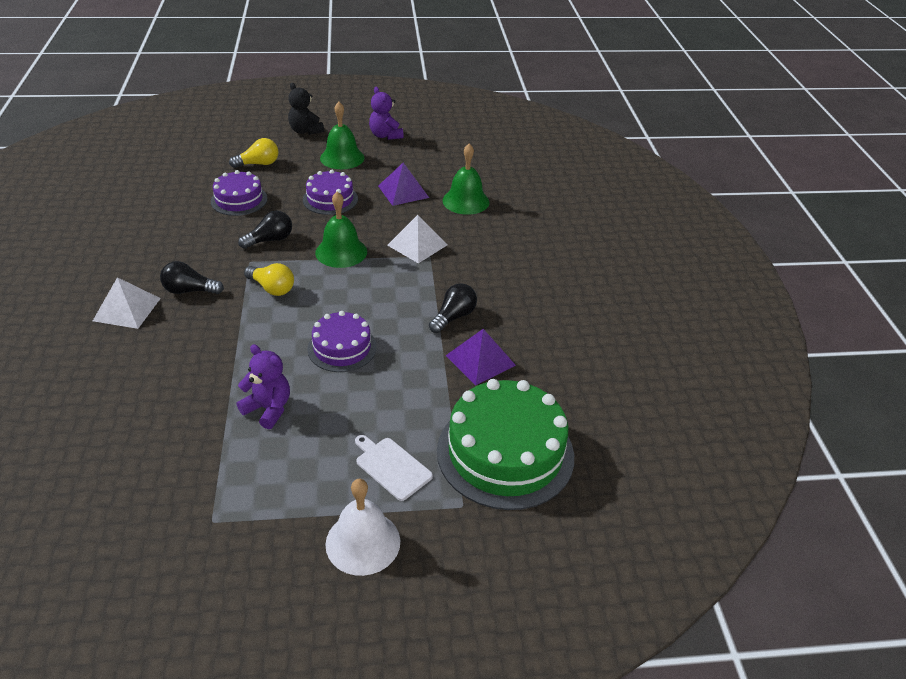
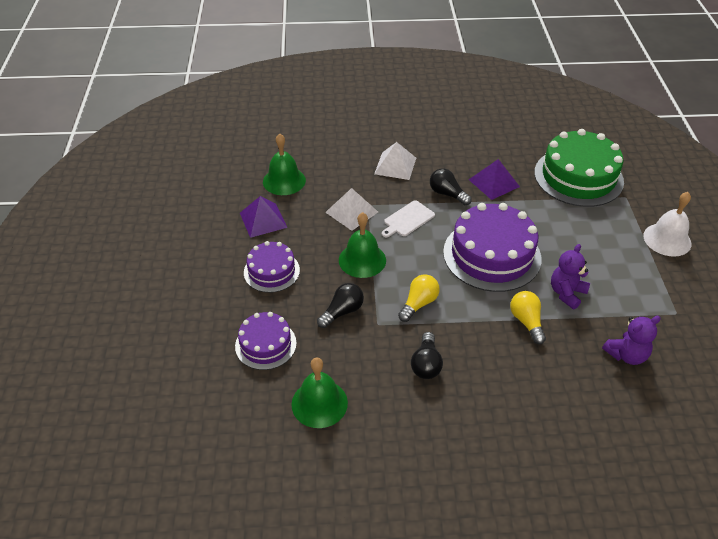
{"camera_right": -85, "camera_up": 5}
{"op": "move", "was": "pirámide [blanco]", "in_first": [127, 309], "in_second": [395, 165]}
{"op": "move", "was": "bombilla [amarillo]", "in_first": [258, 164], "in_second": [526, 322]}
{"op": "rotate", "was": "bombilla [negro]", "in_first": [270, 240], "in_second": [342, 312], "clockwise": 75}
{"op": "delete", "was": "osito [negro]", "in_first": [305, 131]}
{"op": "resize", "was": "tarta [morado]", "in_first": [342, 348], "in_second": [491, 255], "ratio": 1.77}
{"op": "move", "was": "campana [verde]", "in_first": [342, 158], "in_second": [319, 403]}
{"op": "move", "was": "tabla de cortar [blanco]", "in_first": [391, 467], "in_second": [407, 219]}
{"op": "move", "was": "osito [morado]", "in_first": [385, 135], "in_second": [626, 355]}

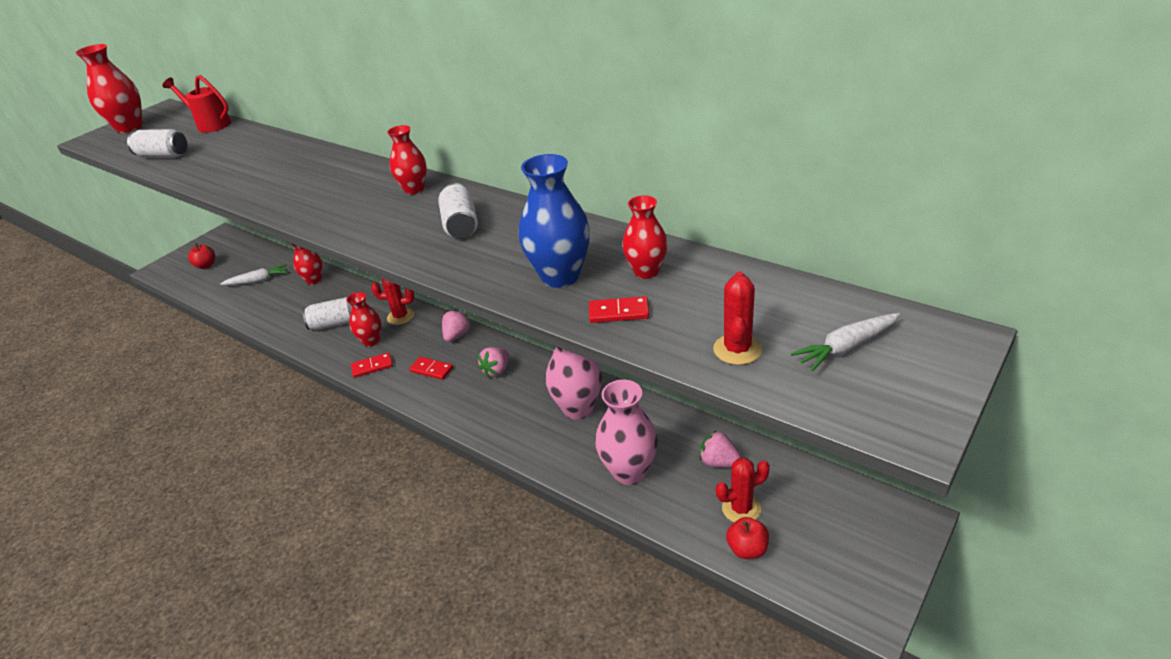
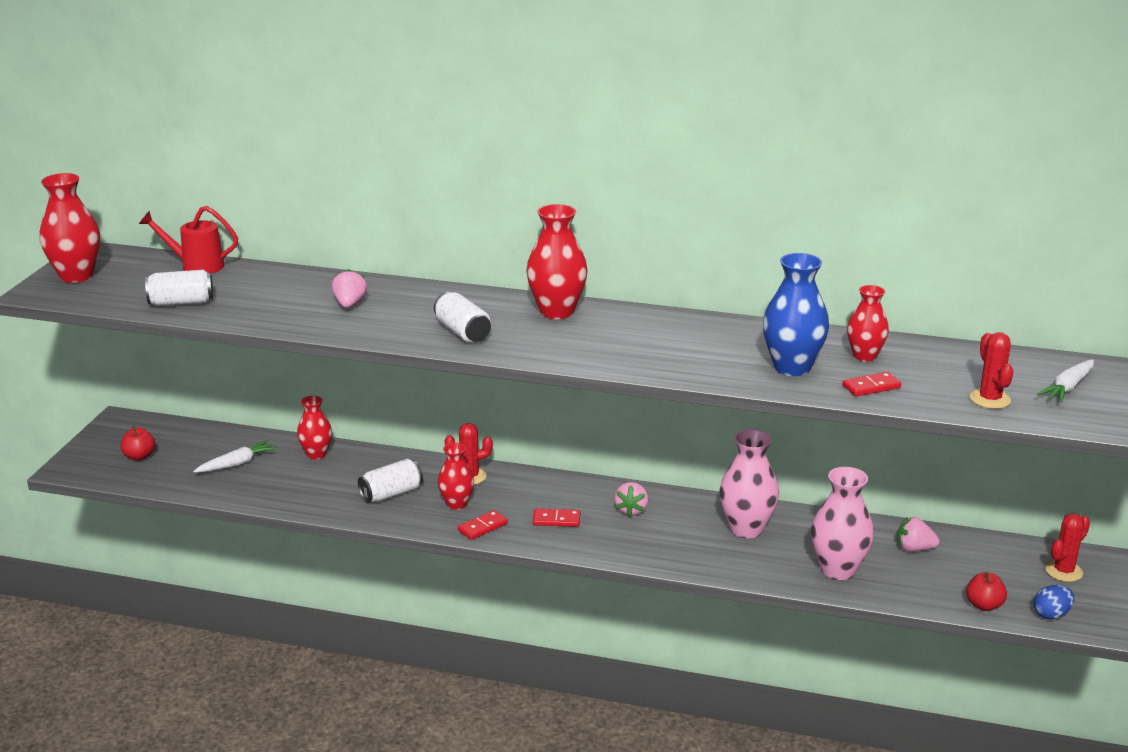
{"camera_right": -25, "camera_up": -10}
{"op": "resize", "was": "florero [rojo]", "in_first": [414, 189], "in_second": [557, 312], "ratio": 1.58}
{"op": "move", "was": "lata [blanco]", "in_first": [460, 225], "in_second": [462, 332]}
{"op": "move", "was": "fresa [rosa]", "in_first": [457, 335], "in_second": [350, 304]}
{"op": "move", "was": "cactus [rojo]", "in_first": [741, 509], "in_second": [1063, 571]}
{"op": "insert", "now": "huevo [azul]", "in_second": [1051, 615]}

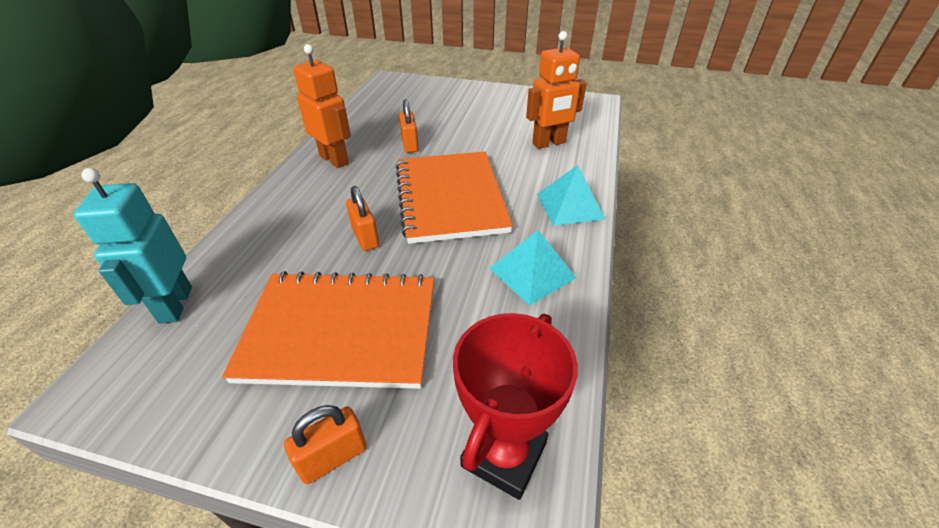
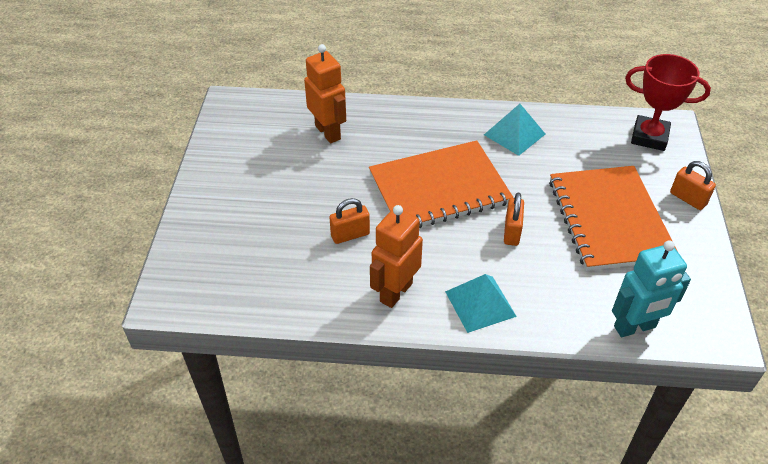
{"camera_right": -100, "camera_up": 5}
{"op": "rotate", "was": "candado [naranja]", "in_first": [365, 237], "in_second": [512, 232], "clockwise": -45}
{"op": "move", "was": "pirámide [turquesa]", "in_first": [570, 206], "in_second": [480, 303]}

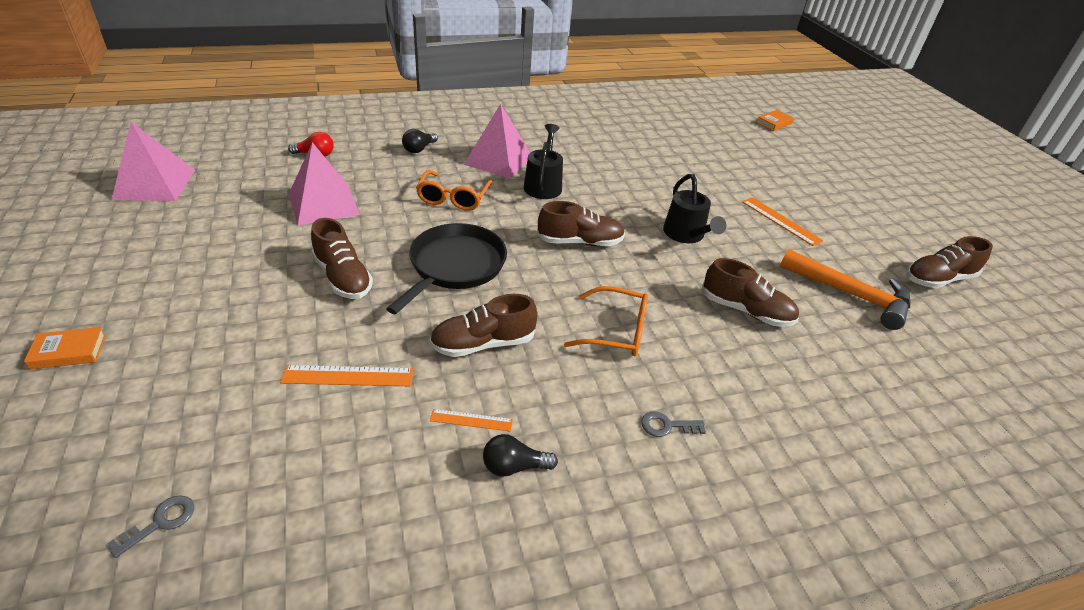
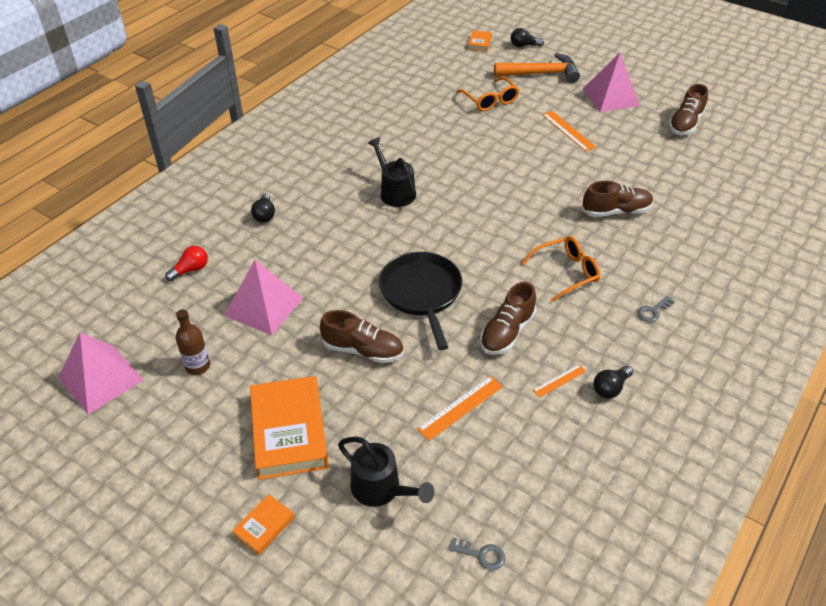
{"camera_right": -35, "camera_up": 5}
{"op": "rotate", "was": "llave [gris]", "in_first": [161, 522], "in_second": [481, 555], "clockwise": 105}
{"op": "move", "was": "gafas [naranja]", "in_first": [453, 198], "in_second": [490, 100]}
{"op": "move", "was": "pirámide [rosa]", "in_first": [498, 160], "in_second": [611, 97]}
{"op": "delete", "was": "zapato [marrón]", "in_first": [580, 242]}
{"op": "move", "was": "regadera [negro]", "in_first": [686, 235], "in_second": [382, 489]}
{"op": "rotate", "was": "regla [naranja]", "in_first": [781, 221], "in_second": [568, 131], "clockwise": 45}
{"op": "move", "was": "martillo [naranja]", "in_first": [851, 295], "in_second": [541, 74]}
{"op": "insert", "now": "botella [marrón]", "in_second": [198, 366]}
{"op": "insert", "now": "libro [naranja]", "in_second": [289, 431]}
{"op": "insert", "now": "bombilla [negro]", "in_second": [523, 45]}

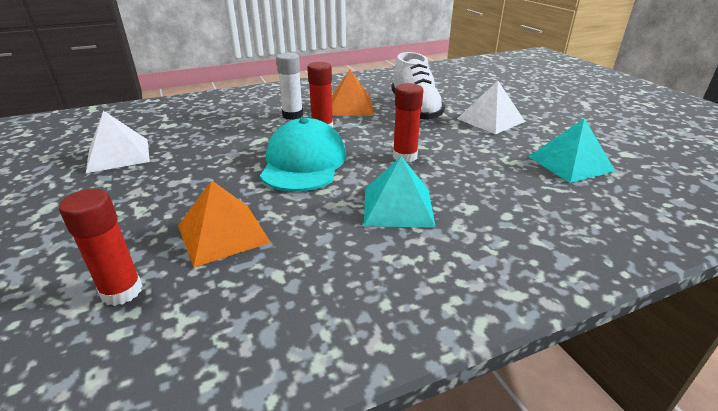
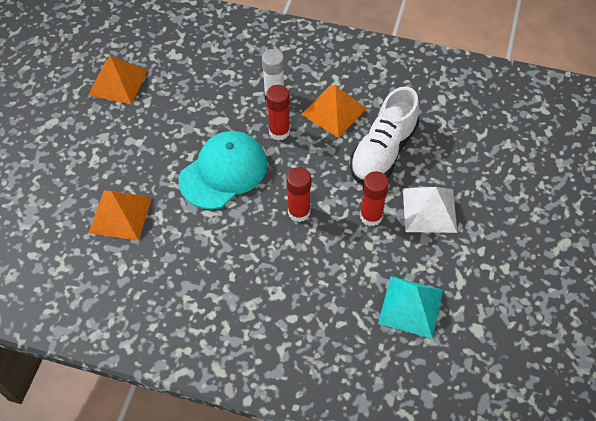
{"camera_right": 40, "camera_up": 25}
{"op": "move", "was": "barra de pegamento [rojo]", "in_first": [122, 291], "in_second": [371, 216]}
{"op": "recolor", "was": "pirámide [blanco]", "now": "pirámide [naranja]", "in_first": [118, 155], "in_second": [118, 82]}
{"op": "delete", "was": "pirámide [turquesa]", "in_first": [398, 206]}

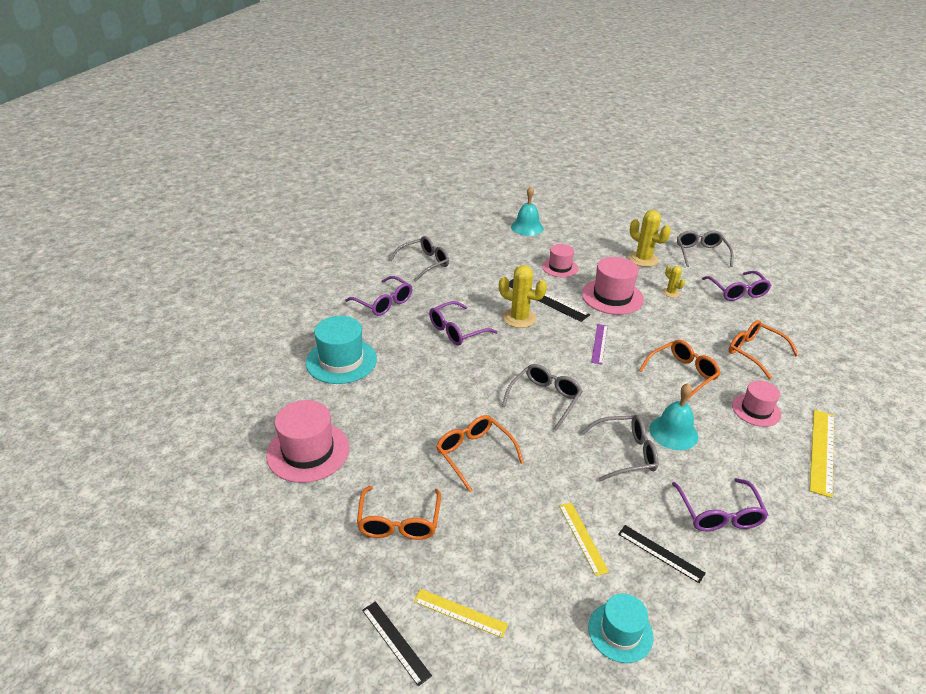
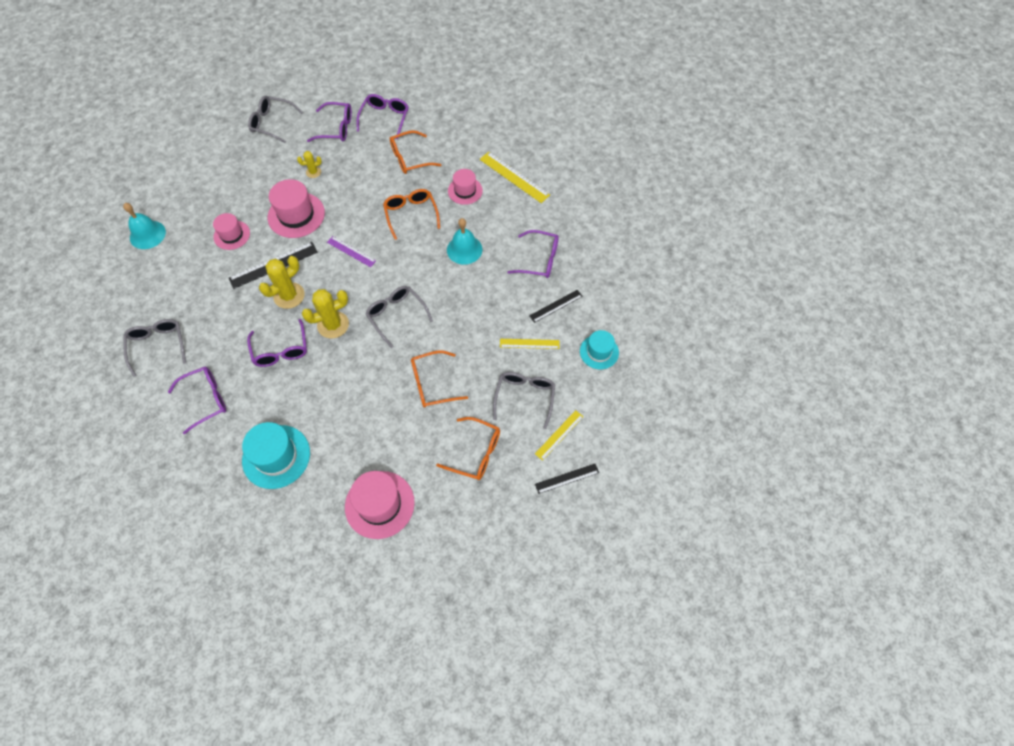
{"camera_right": -70, "camera_up": 25}
{"op": "move", "was": "gafas [gris]", "in_first": [626, 453], "in_second": [525, 397]}
{"op": "move", "was": "cactus [amarillo]", "in_first": [643, 259], "in_second": [333, 325]}
{"op": "insert", "now": "gafas [morado]", "in_second": [385, 118]}

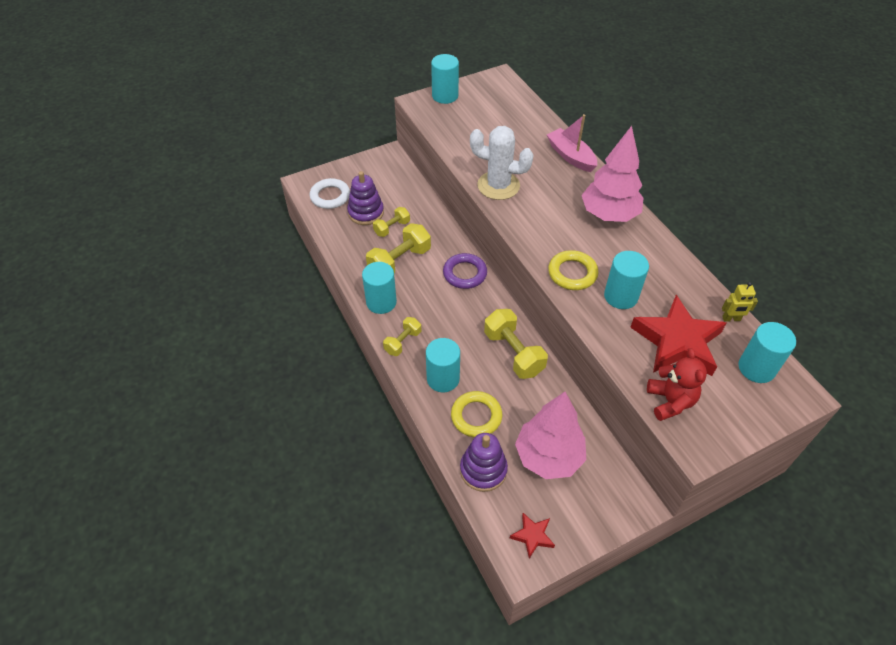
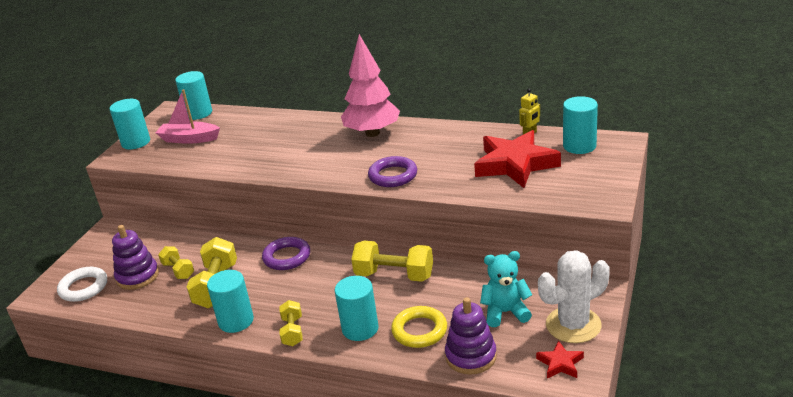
{"camera_right": -40, "camera_up": -20}
{"op": "rotate", "was": "mancuerna [amarillo]", "in_first": [392, 228], "in_second": [178, 270], "clockwise": -45}
{"op": "move", "was": "cactus [blanco]", "in_first": [498, 185], "in_second": [573, 325]}
{"op": "replace", "was": "árbol [rosa]", "now": "osito [turquesa]", "in_first": [548, 456], "in_second": [505, 312]}
{"op": "move", "was": "barco [rosa]", "in_first": [571, 156], "in_second": [189, 139]}
{"op": "recolor", "was": "anillo [amarillo]", "now": "anillo [morado]", "in_first": [572, 273], "in_second": [393, 176]}
{"op": "move", "was": "cilindro [turquesa]", "in_first": [621, 296], "in_second": [198, 113]}
{"op": "delete", "was": "osito [rojo]", "in_first": [670, 401]}

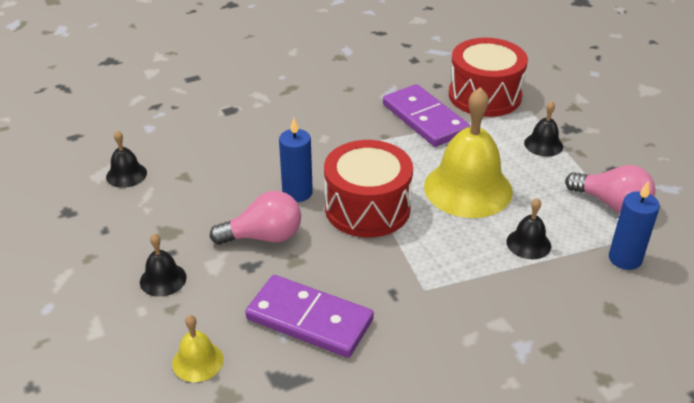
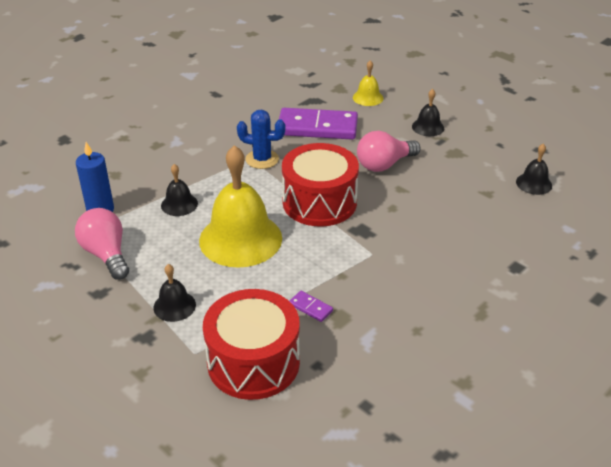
{"camera_right": 160, "camera_up": 0}
{"op": "delete", "was": "vela [azul]", "in_first": [297, 193]}
{"op": "resize", "was": "ficha de dominó [morado]", "in_first": [424, 119], "in_second": [310, 307], "ratio": 0.41}
{"op": "rotate", "was": "bombilla [rosa]", "in_first": [611, 204], "in_second": [106, 254], "clockwise": 45}
{"op": "insert", "now": "cactus [azul]", "in_second": [262, 159]}

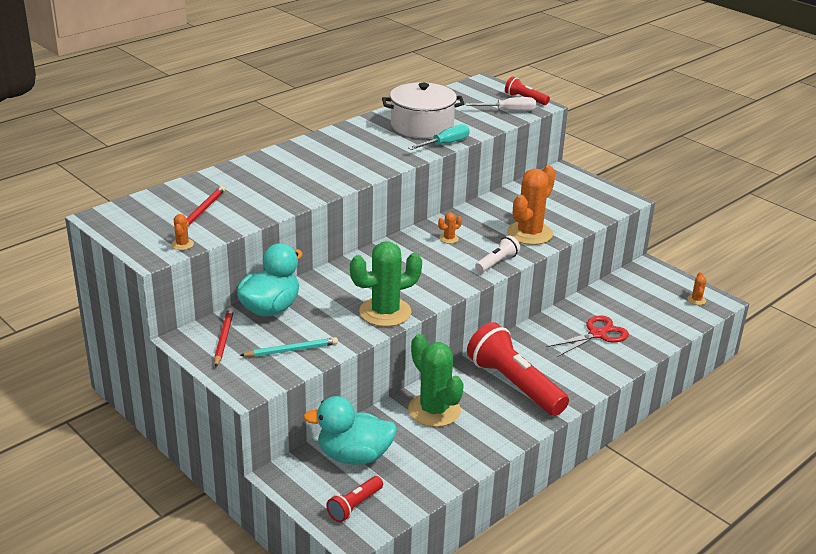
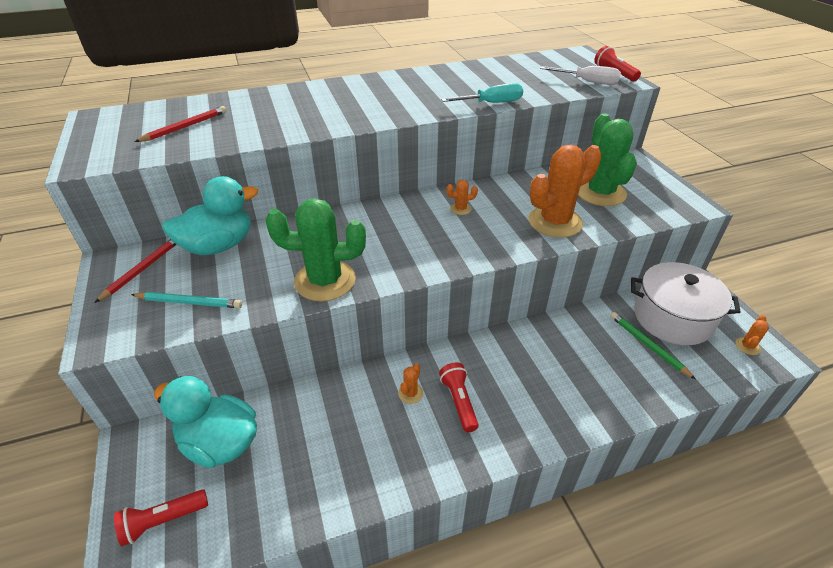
{"camera_right": 25, "camera_up": 10}
{"op": "move", "was": "cactus [naranja]", "in_first": [182, 244], "in_second": [410, 393]}
{"op": "move", "was": "olla [blanco]", "in_first": [422, 126], "in_second": [672, 318]}
{"op": "move", "was": "cactus [verde]", "in_first": [434, 410], "in_second": [600, 193]}
{"op": "resize", "was": "lámpara de mano [rojo]", "in_first": [514, 385], "in_second": [459, 401], "ratio": 0.49}
{"op": "delete", "was": "lámpara de mano [blanco]", "in_first": [497, 262]}
{"op": "delete", "was": "tijeras [rojo]", "in_first": [597, 334]}
{"op": "insert", "now": "lápiz [verde]", "in_second": [648, 345]}

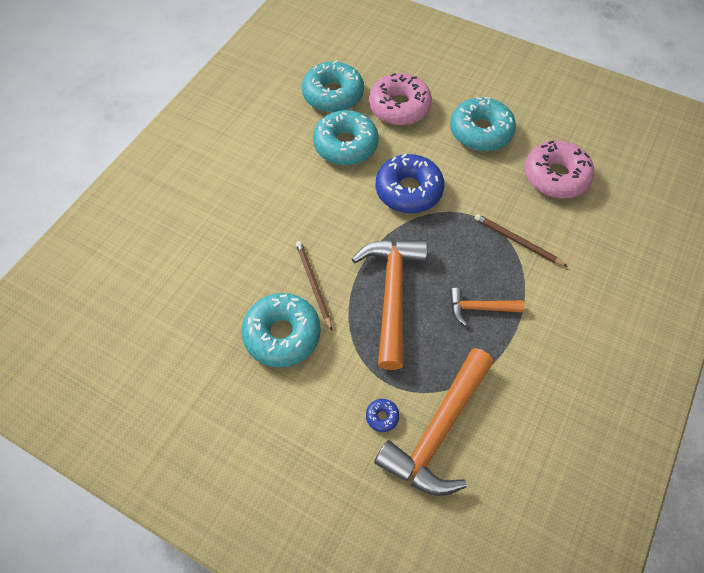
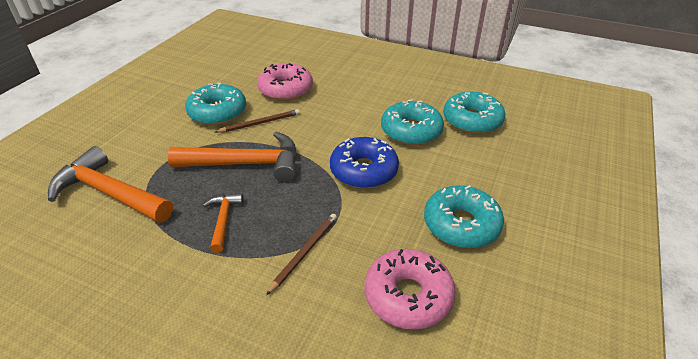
{"camera_right": 85, "camera_up": -20}
{"op": "delete", "was": "rosquilla [azul]", "in_first": [382, 416]}
{"op": "move", "was": "rosquilla [rosa]", "in_first": [399, 107], "in_second": [285, 89]}

